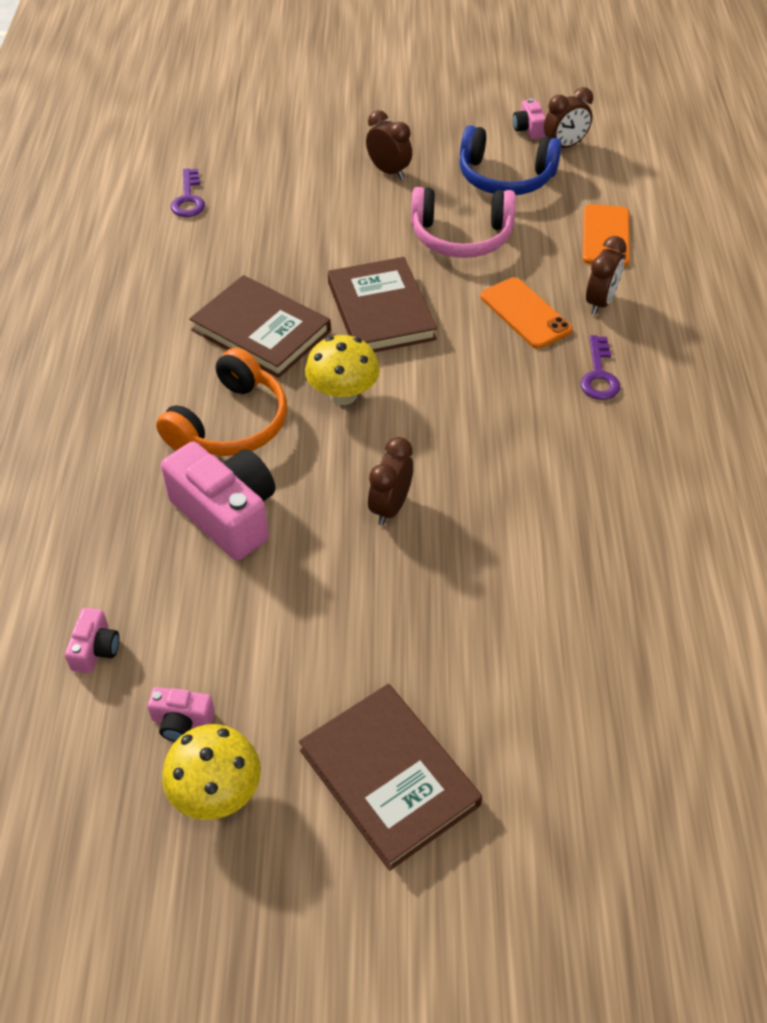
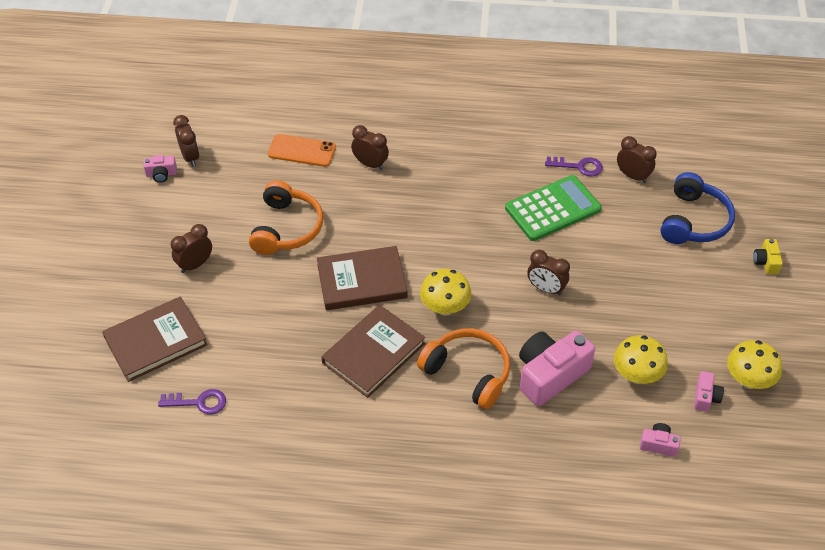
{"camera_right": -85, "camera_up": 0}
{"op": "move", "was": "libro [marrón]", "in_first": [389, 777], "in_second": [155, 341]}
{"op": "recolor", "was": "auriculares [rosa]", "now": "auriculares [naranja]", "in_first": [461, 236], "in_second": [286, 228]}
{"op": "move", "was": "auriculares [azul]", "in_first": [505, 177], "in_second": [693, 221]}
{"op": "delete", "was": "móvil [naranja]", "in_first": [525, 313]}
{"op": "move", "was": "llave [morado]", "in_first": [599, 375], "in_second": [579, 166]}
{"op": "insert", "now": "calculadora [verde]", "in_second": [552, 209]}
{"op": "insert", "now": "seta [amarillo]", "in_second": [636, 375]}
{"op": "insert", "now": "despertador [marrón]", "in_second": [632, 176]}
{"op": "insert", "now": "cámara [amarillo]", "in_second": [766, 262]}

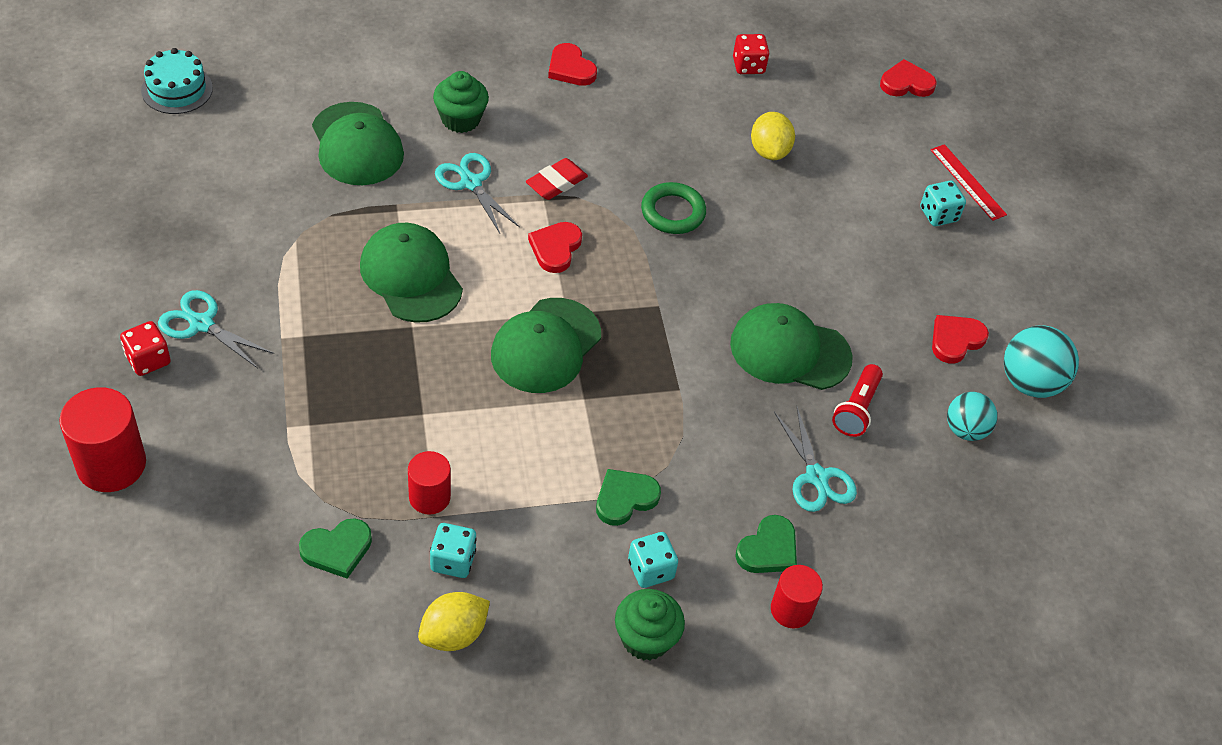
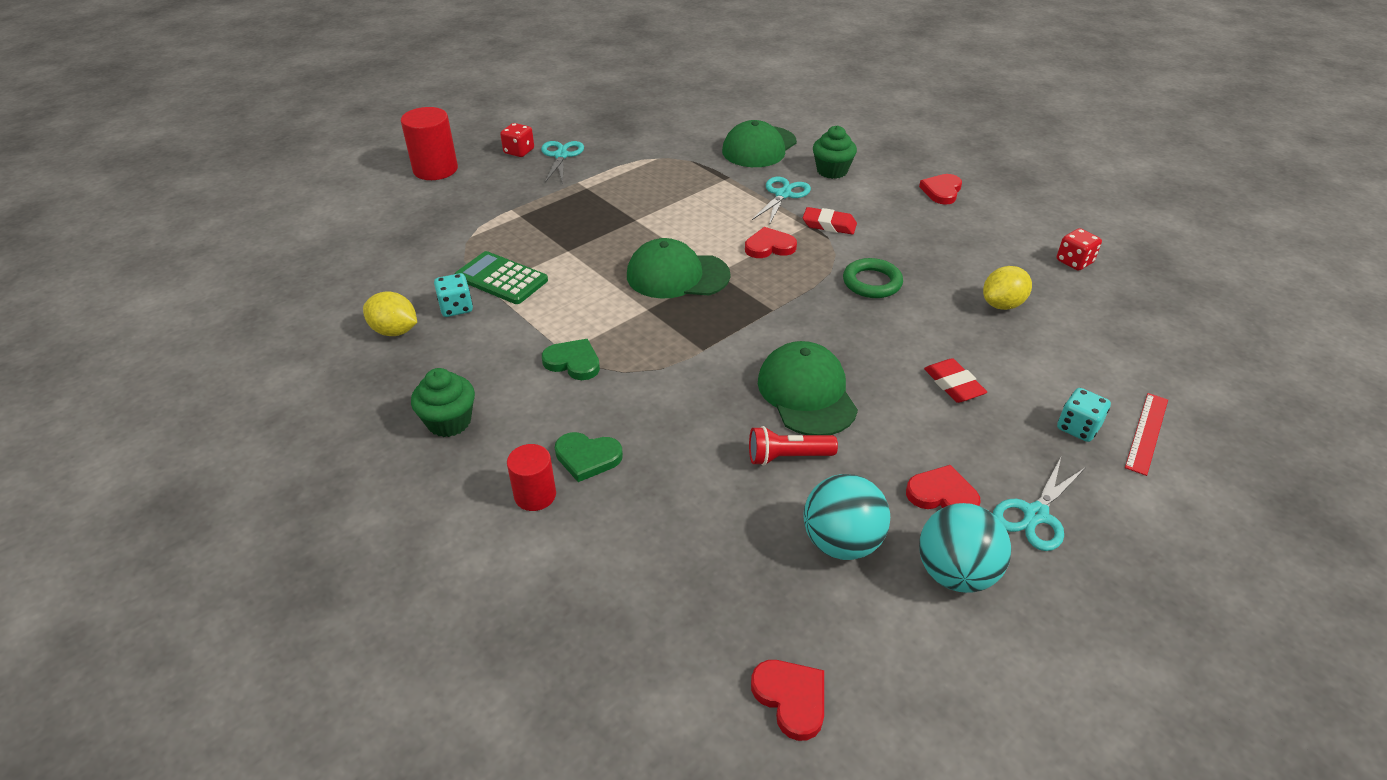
{"camera_right": 65, "camera_up": -10}
{"op": "delete", "was": "tarta [turquesa]", "in_first": [177, 89]}
{"op": "delete", "was": "corazón [verde]", "in_first": [337, 549]}
{"op": "delete", "was": "gorra [verde]", "in_first": [411, 276]}
{"op": "replace", "was": "cilindro [rojo]", "now": "calculadora [verde]", "in_first": [429, 497], "in_second": [501, 279]}
{"op": "delete", "was": "dado [turquesa]", "in_first": [650, 569]}
{"op": "move", "was": "tijeras [turquesa]", "in_first": [816, 477], "in_second": [1035, 515]}
{"op": "move", "was": "corazón [rojo]", "in_first": [906, 83], "in_second": [791, 698]}
{"op": "resize", "was": "pelota [turquesa]", "in_first": [965, 430], "in_second": [841, 542], "ratio": 1.5}
{"op": "insert", "now": "goma de borrar [rojo]", "in_second": [953, 385]}

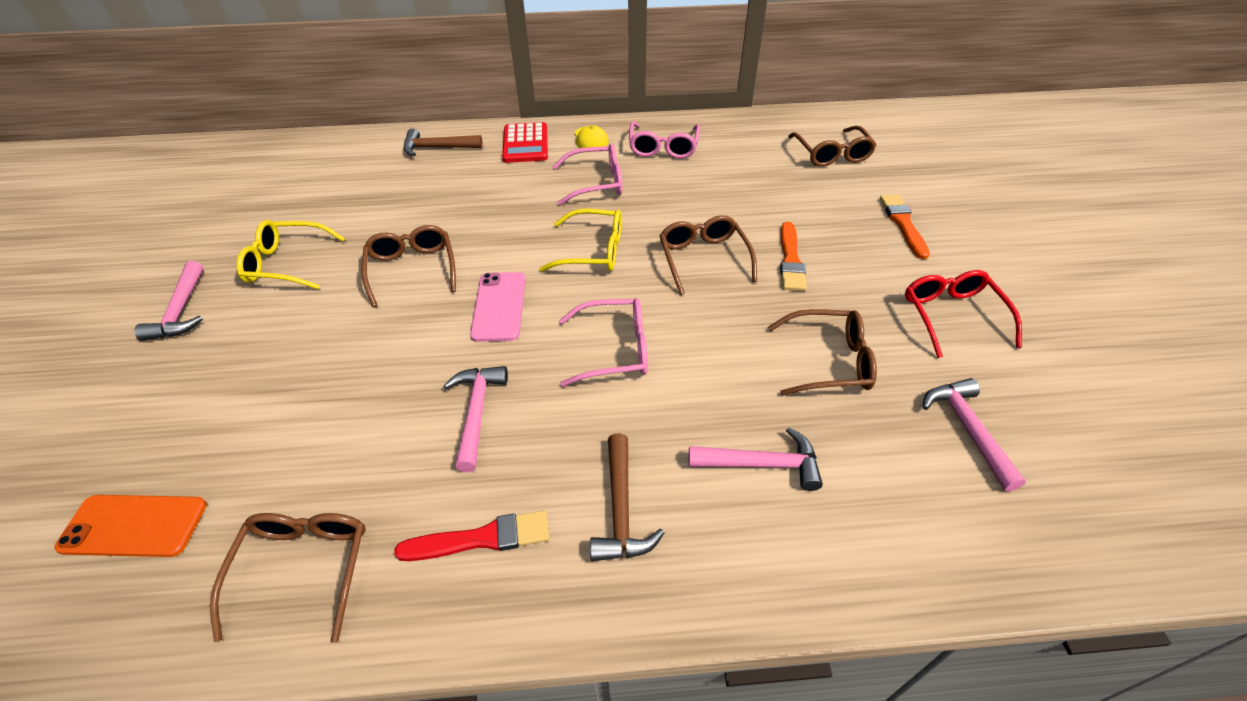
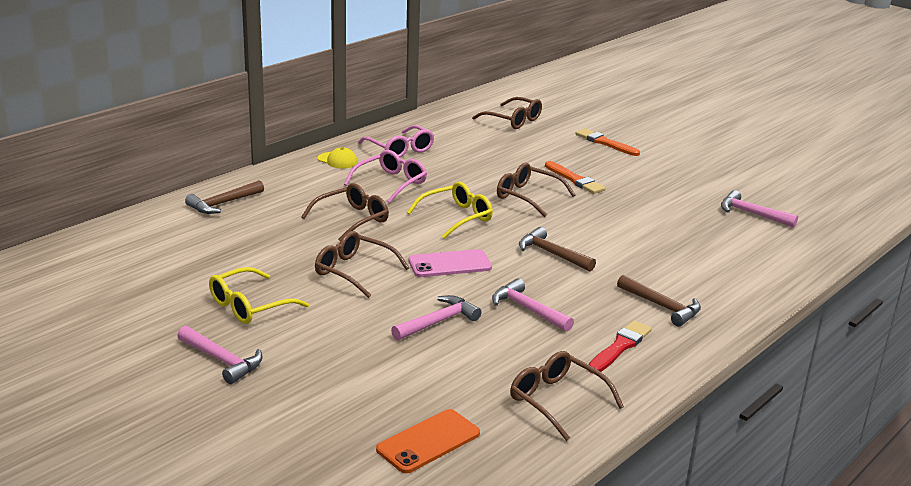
{"camera_right": -45, "camera_up": -20}
{"op": "rotate", "was": "móvil [rosa]", "in_first": [499, 306], "in_second": [450, 264], "clockwise": -60}
{"op": "delete", "was": "calculadora [rojo]", "in_first": [525, 144]}
{"op": "replace", "was": "gafas [rosa]", "now": "martillo [marrón]", "in_first": [614, 350], "in_second": [552, 254]}
{"op": "move", "was": "martillo [rosa]", "in_first": [761, 464], "in_second": [438, 322]}
{"op": "move", "was": "gafas [marrón]", "in_first": [829, 361], "in_second": [352, 219]}
{"op": "delete", "was": "gafas [rojo]", "in_first": [952, 316]}

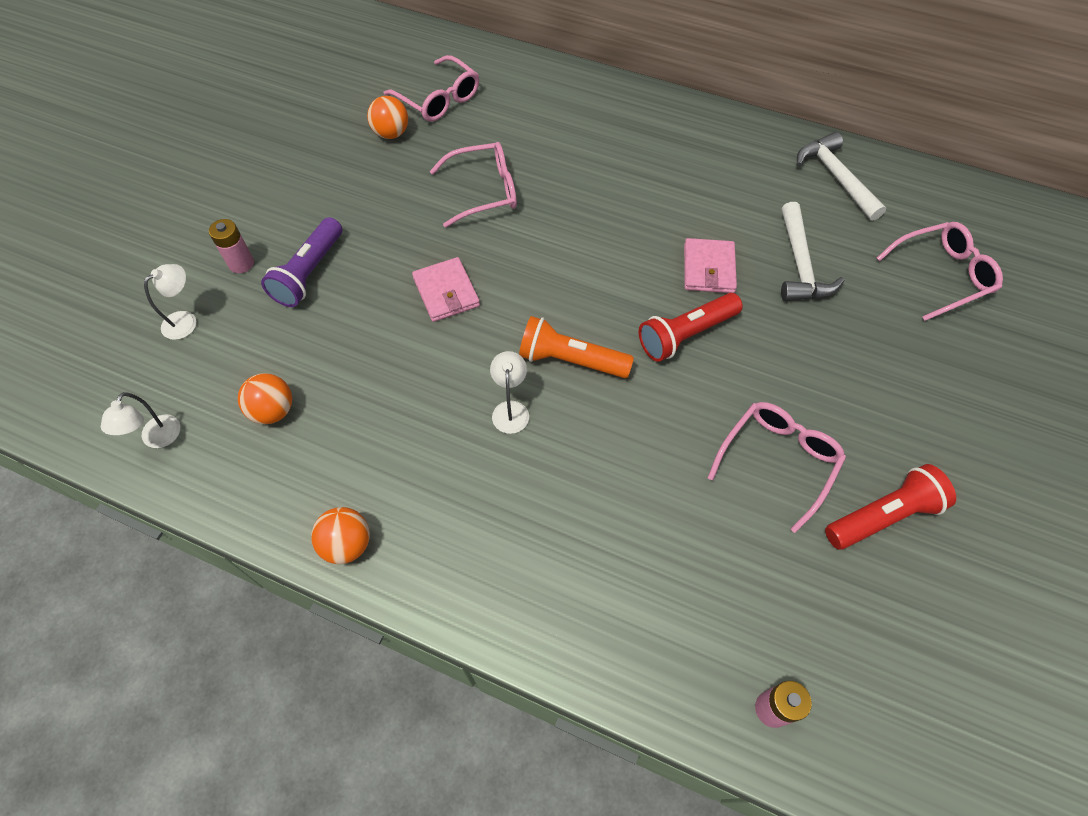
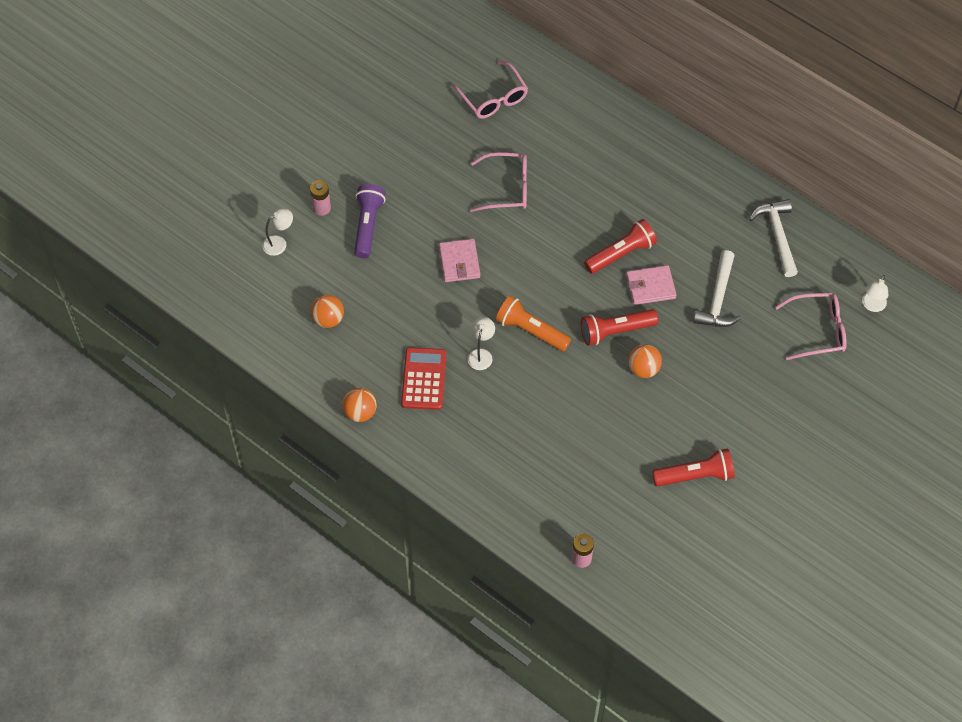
{"camera_right": 15, "camera_up": 0}
{"op": "move", "was": "lámpara [blanco]", "in_first": [157, 439], "in_second": [872, 306]}
{"op": "rotate", "was": "lámpara de mano [morado]", "in_first": [309, 272], "in_second": [367, 226], "clockwise": 150}
{"op": "move", "was": "pelota [naranja]", "in_first": [391, 133], "in_second": [643, 369]}
{"op": "rotate", "was": "cartera [rosa]", "in_first": [708, 268], "in_second": [650, 287], "clockwise": 60}
{"op": "delete", "was": "gafas [rosa]", "in_first": [778, 461]}
{"op": "insert", "now": "calculadora [rojo]", "in_second": [423, 379]}
{"op": "insert", "now": "lámpara de mano [rojo]", "in_second": [621, 254]}

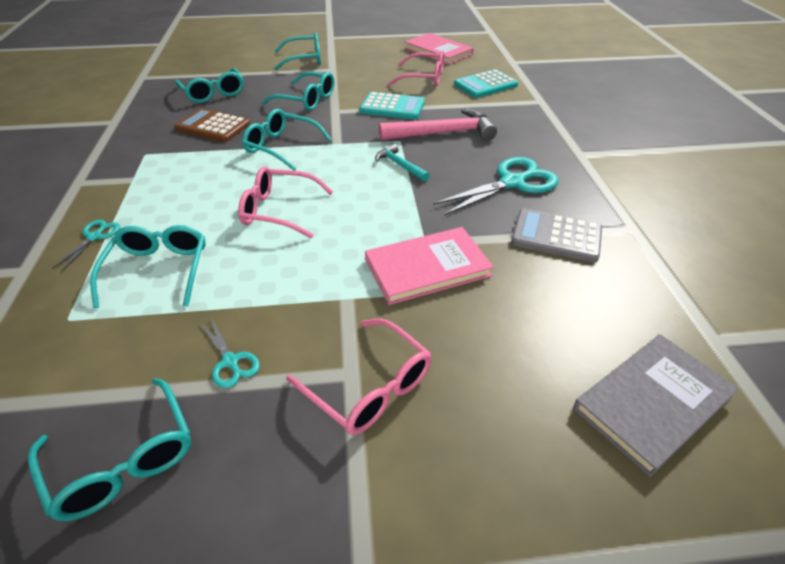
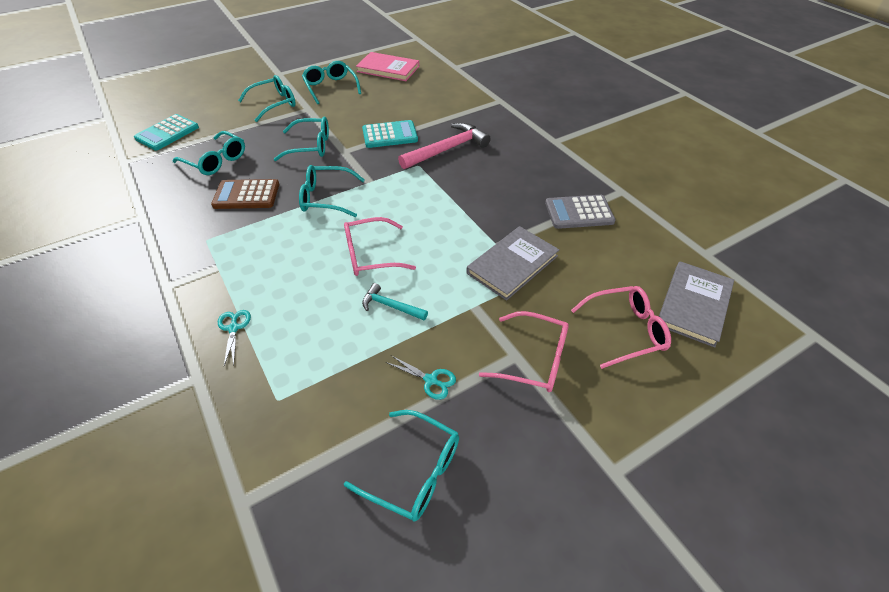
{"camera_right": -25, "camera_up": 5}
{"op": "move", "was": "gafas [turquesa]", "in_first": [158, 270], "in_second": [330, 87]}
{"op": "recolor", "was": "libro [rosa]", "now": "libro [gris]", "in_first": [427, 268], "in_second": [512, 264]}
{"op": "move", "was": "martillo [turquesa]", "in_first": [400, 165], "in_second": [391, 306]}
{"op": "move", "was": "gafas [rosa]", "in_first": [424, 78], "in_second": [625, 330]}
{"op": "delete", "was": "tijeras [turquesa]", "in_first": [512, 183]}
{"op": "move", "was": "calculadora [turquesa]", "in_first": [485, 85], "in_second": [167, 133]}

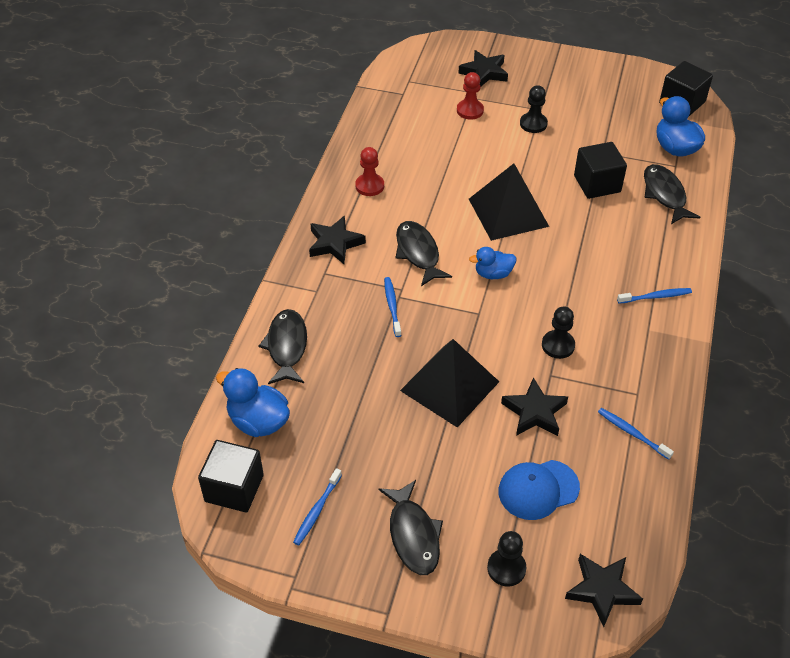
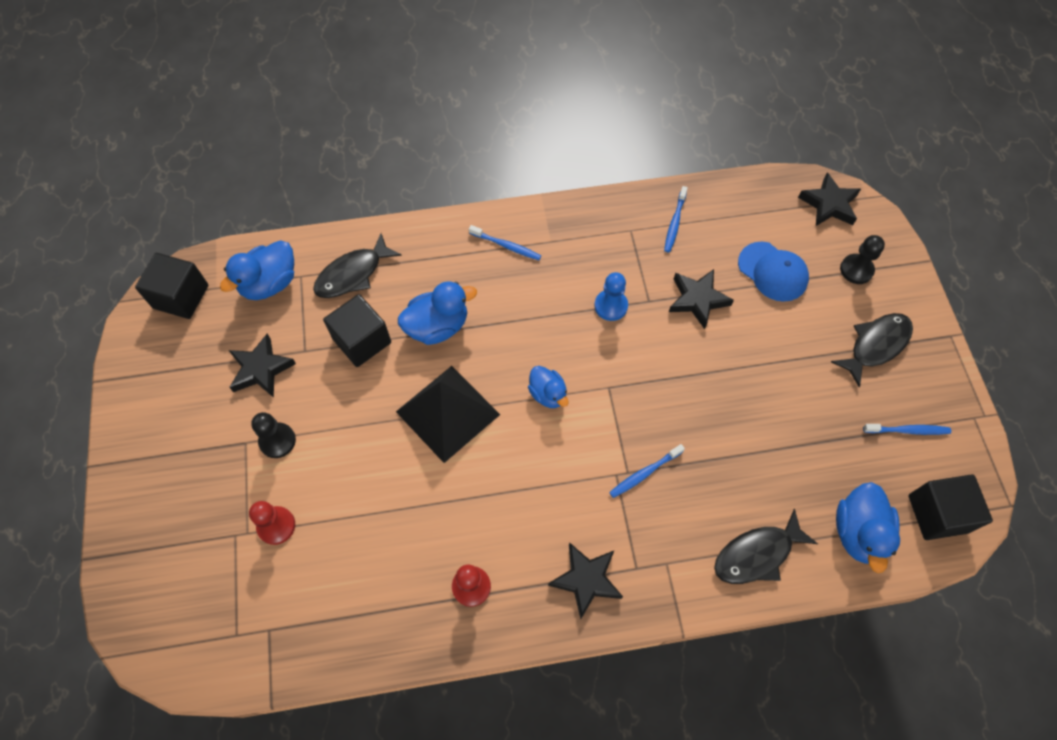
{"camera_right": -115, "camera_up": 15}
{"op": "delete", "was": "pez [negro]", "in_first": [418, 253]}
{"op": "delete", "was": "pirámide [negro]", "in_first": [450, 386]}
{"op": "move", "was": "estrella [negro]", "in_first": [484, 72], "in_second": [261, 369]}
{"op": "recolor", "was": "peón [negro]", "now": "peón [azul]", "in_first": [558, 345], "in_second": [611, 306]}
{"op": "rotate", "was": "cepillo de dientes [azul]", "in_first": [655, 297], "in_second": [506, 246], "clockwise": 150}
{"op": "insert", "now": "pato [azul]", "in_second": [437, 326]}

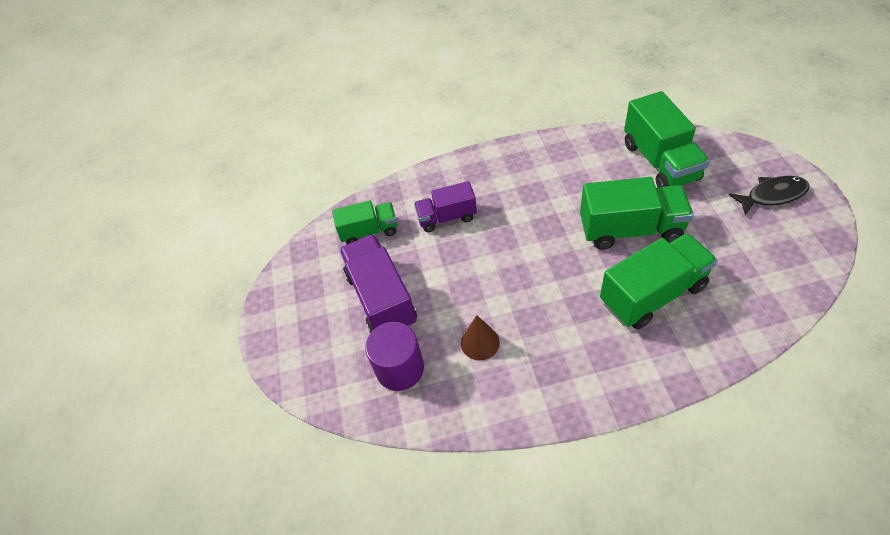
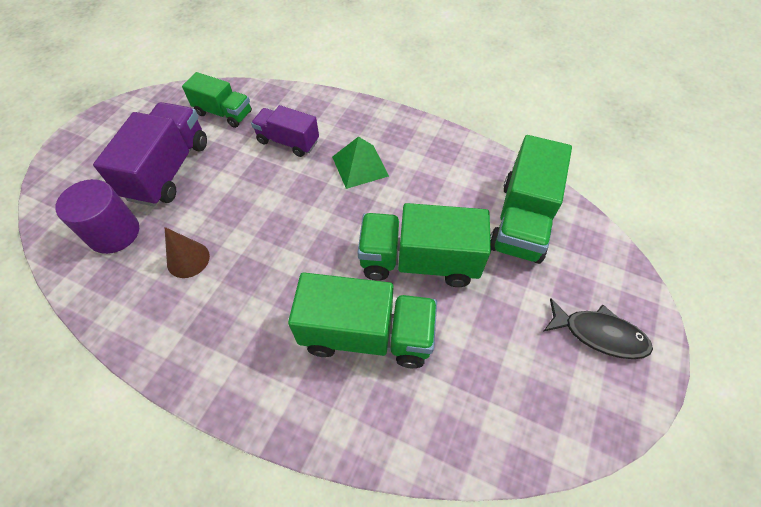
{"camera_right": 30, "camera_up": 5}
{"op": "rotate", "was": "camión [verde]", "in_first": [630, 229], "in_second": [419, 261], "clockwise": 150}
{"op": "insert", "now": "pirámide [verde]", "in_second": [360, 166]}

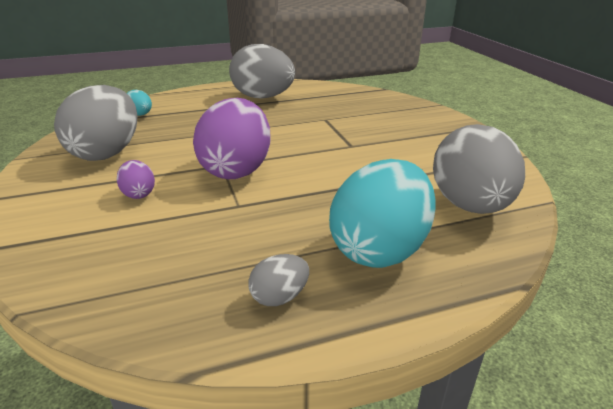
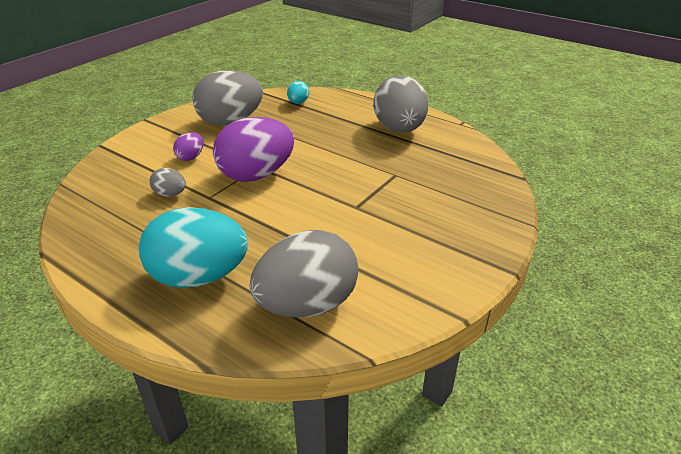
{"camera_right": 55, "camera_up": 5}
{"op": "move", "was": "huevo [gris]", "in_first": [279, 297], "in_second": [170, 194]}

